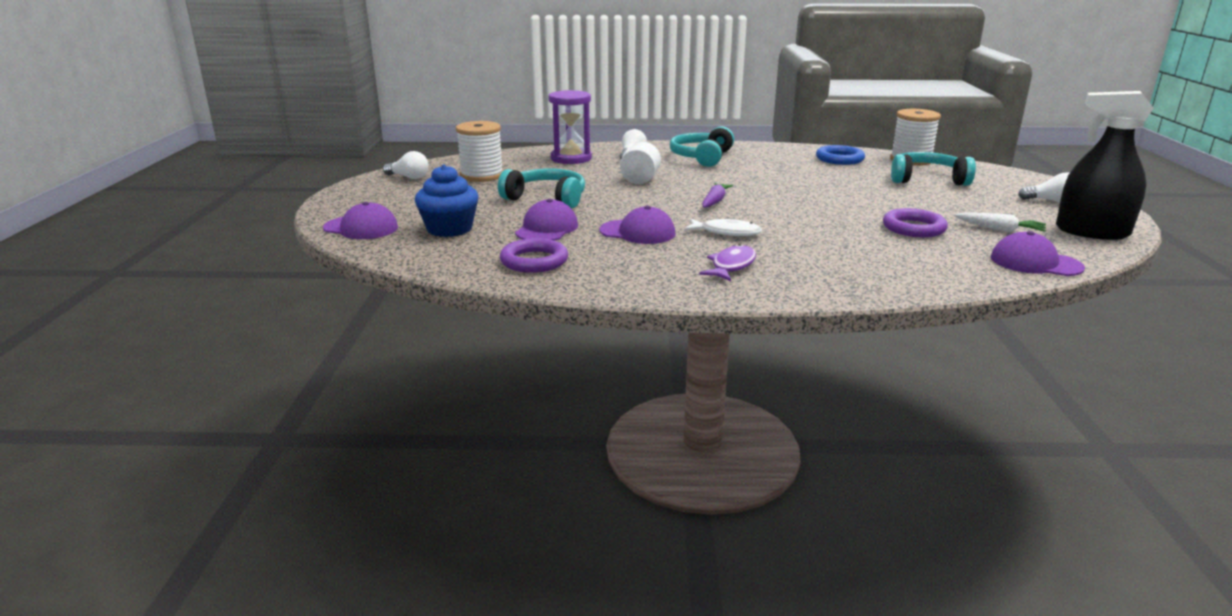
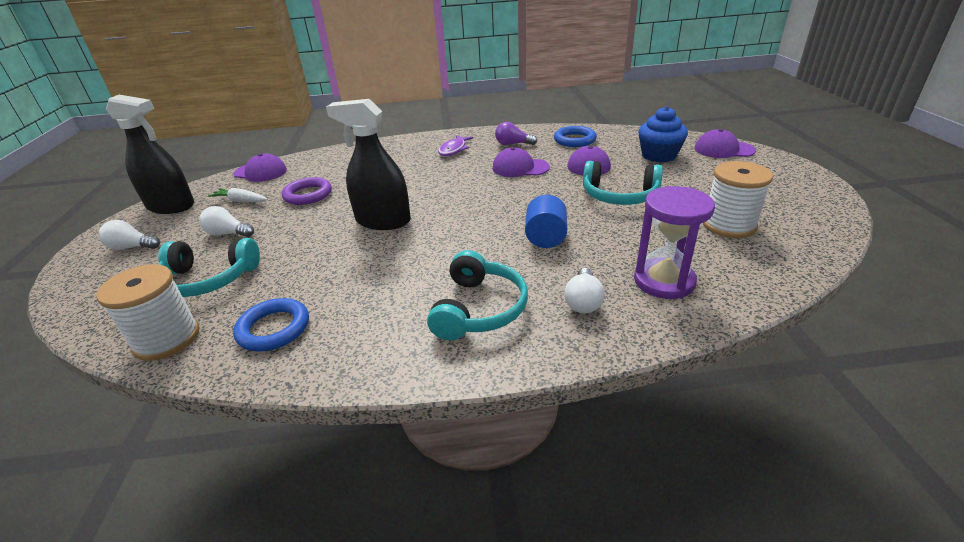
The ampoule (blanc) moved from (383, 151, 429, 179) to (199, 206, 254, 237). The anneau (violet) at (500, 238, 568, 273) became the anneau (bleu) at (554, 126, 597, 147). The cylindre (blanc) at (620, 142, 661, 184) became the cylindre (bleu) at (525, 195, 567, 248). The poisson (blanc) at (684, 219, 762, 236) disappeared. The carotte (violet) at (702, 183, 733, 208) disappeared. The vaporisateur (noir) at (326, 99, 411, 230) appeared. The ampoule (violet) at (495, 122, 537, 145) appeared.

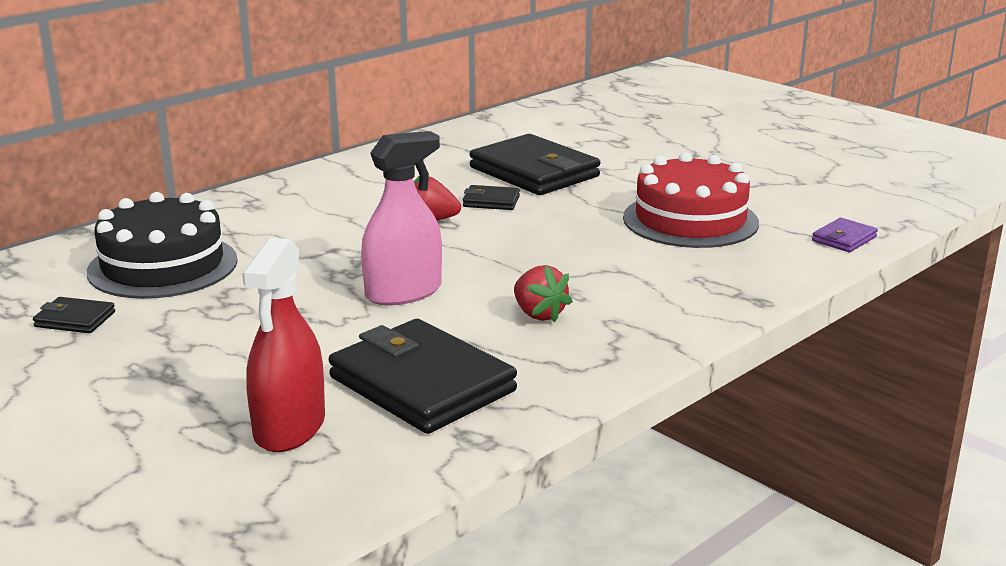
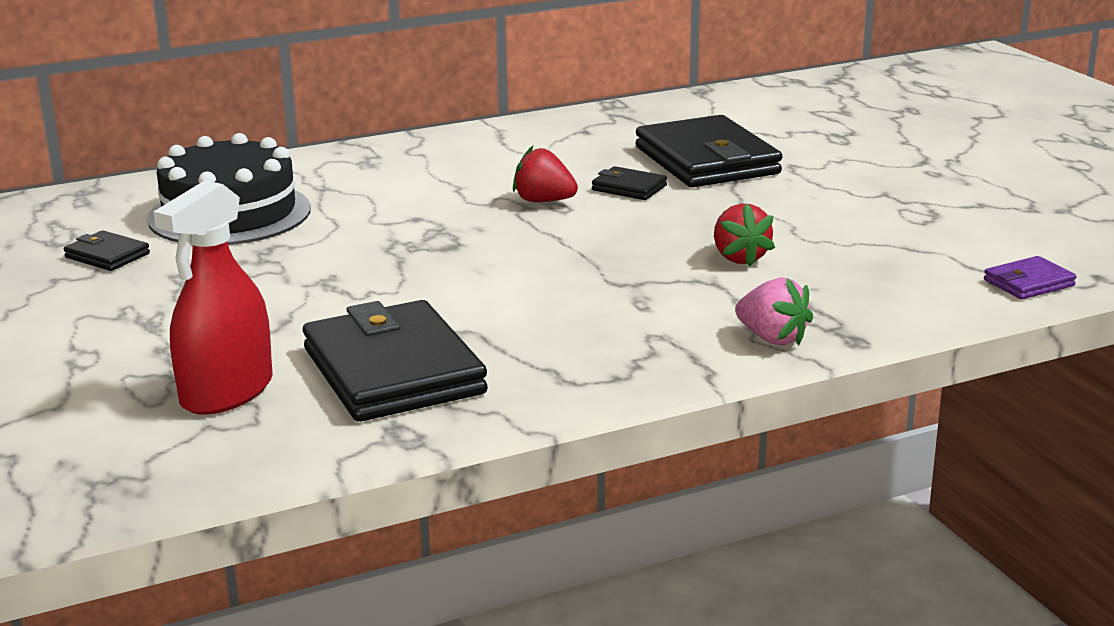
The vaporisateur (rose) at (361, 131, 442, 305) disappeared. The fraise (rouge) moved from (514, 265, 573, 323) to (714, 203, 775, 267). The gâteau (rouge) at (623, 152, 759, 248) disappeared. The fraise (rose) at (735, 278, 813, 346) appeared.

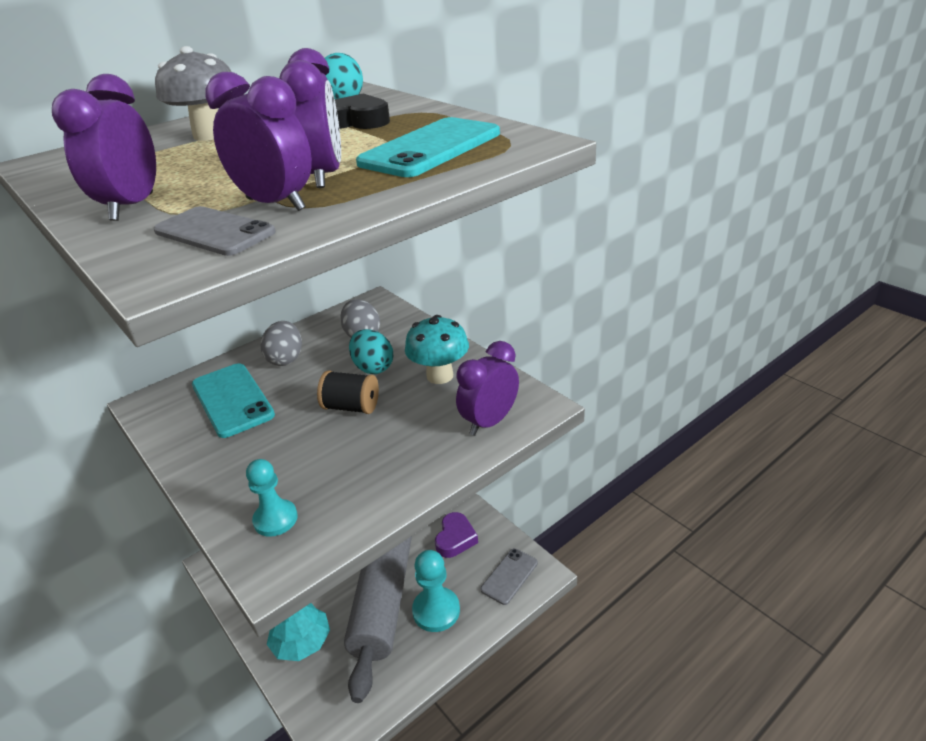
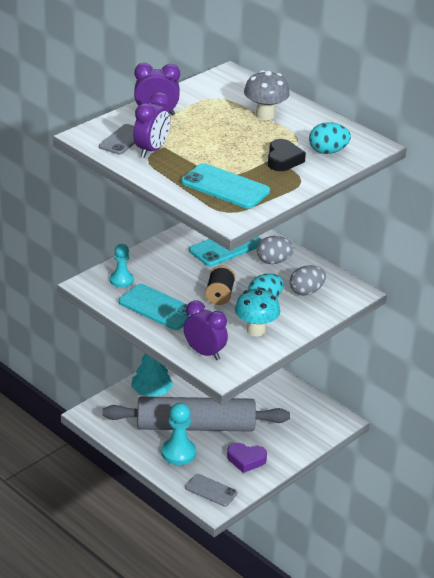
The réveil (violet) at (279, 48, 341, 188) disappeared. The téléphone (turquoise) at (119, 284, 190, 330) appeared.

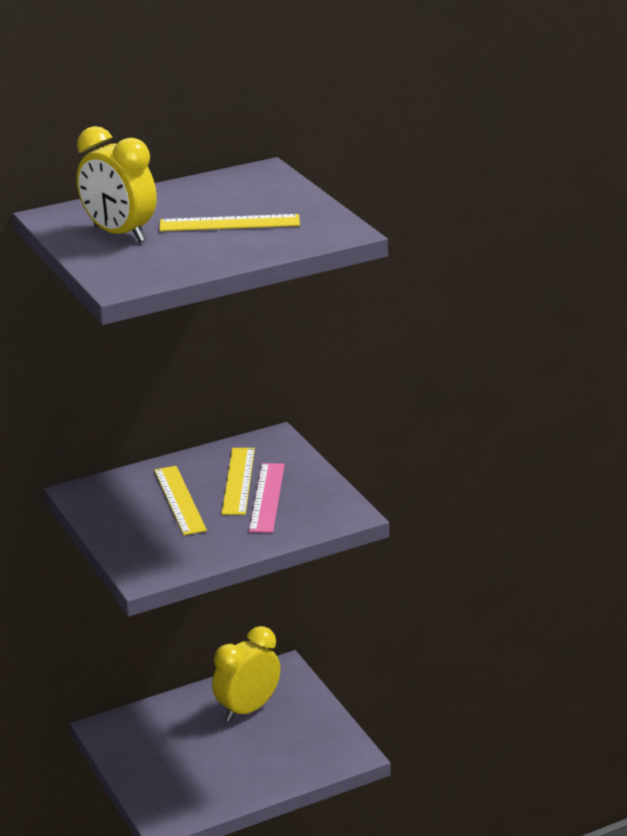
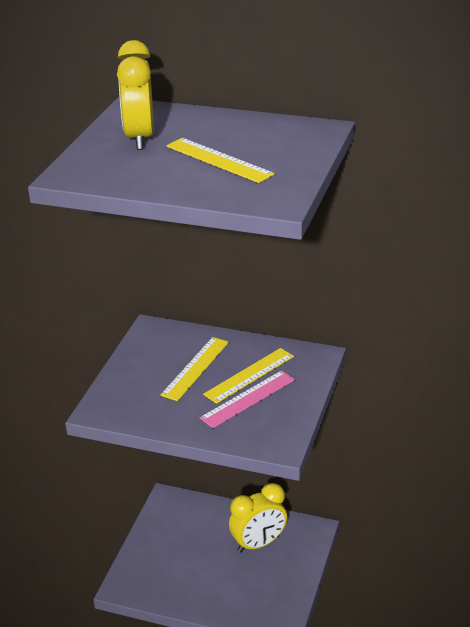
The réveil (jaune) at (212, 626, 280, 722) turned 150 degrees clockwise.

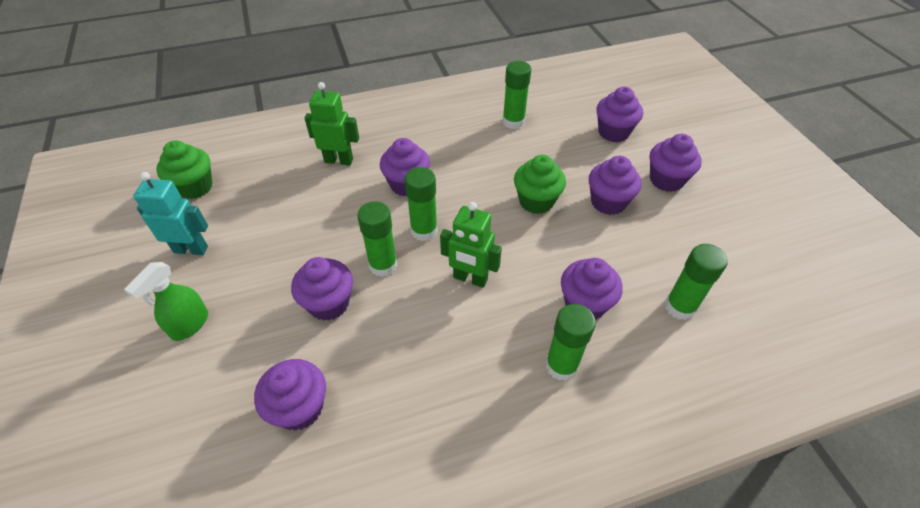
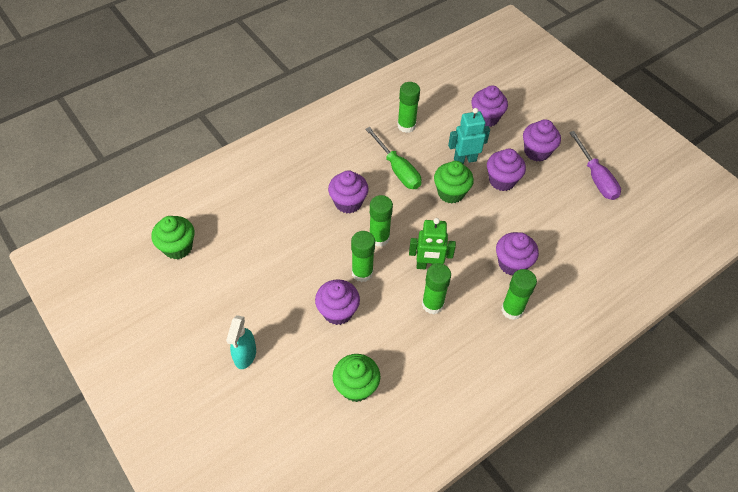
The vaporisateur (vert) at (124, 262, 208, 341) became the vaporisateur (turquoise) at (226, 315, 256, 369). The robot (turquoise) moved from (133, 172, 208, 255) to (448, 108, 490, 164). The muffin (violet) at (254, 359, 326, 431) became the muffin (vert) at (333, 354, 381, 402). The robot (vert) at (304, 82, 359, 165) disappeared. The bâton de colle (vert) moved from (665, 244, 728, 320) to (422, 263, 451, 314). The tournevis (vert) at (365, 127, 421, 189) appeared. The tournevis (violet) at (569, 131, 621, 200) appeared.

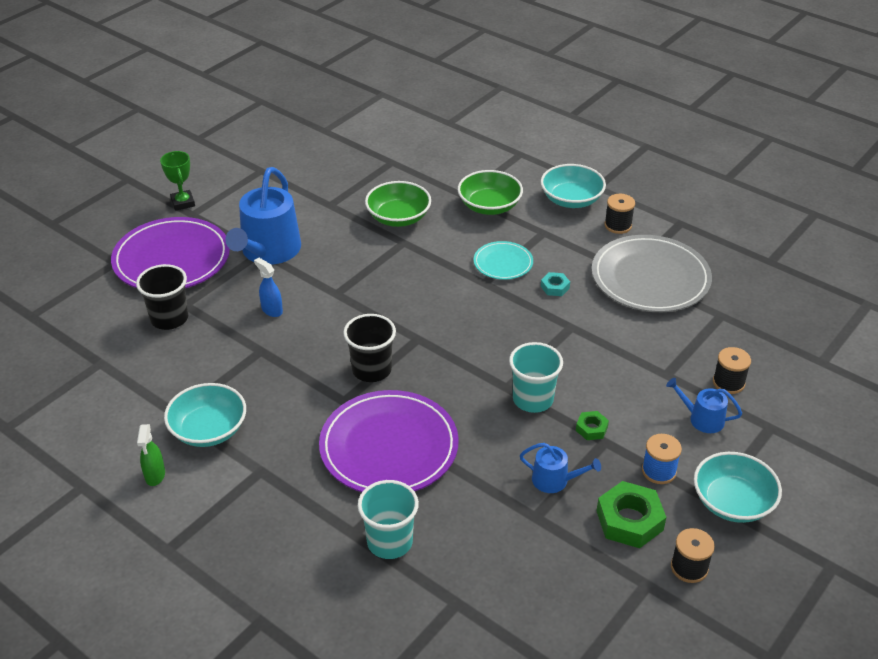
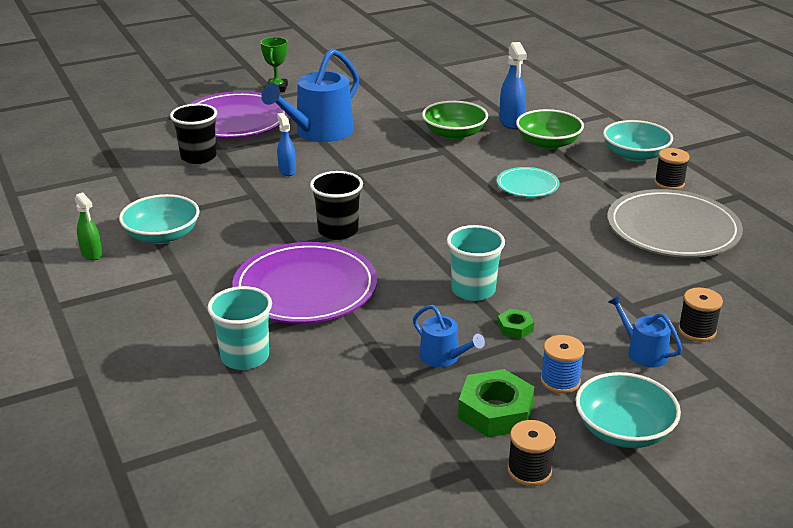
The vaporisateur (vert) at (137, 424, 165, 486) turned 60 degrees counterclockwise. The écrou (turquoise) at (541, 272, 570, 296) disappeared. The vaporisateur (bleu) at (499, 42, 527, 129) appeared.

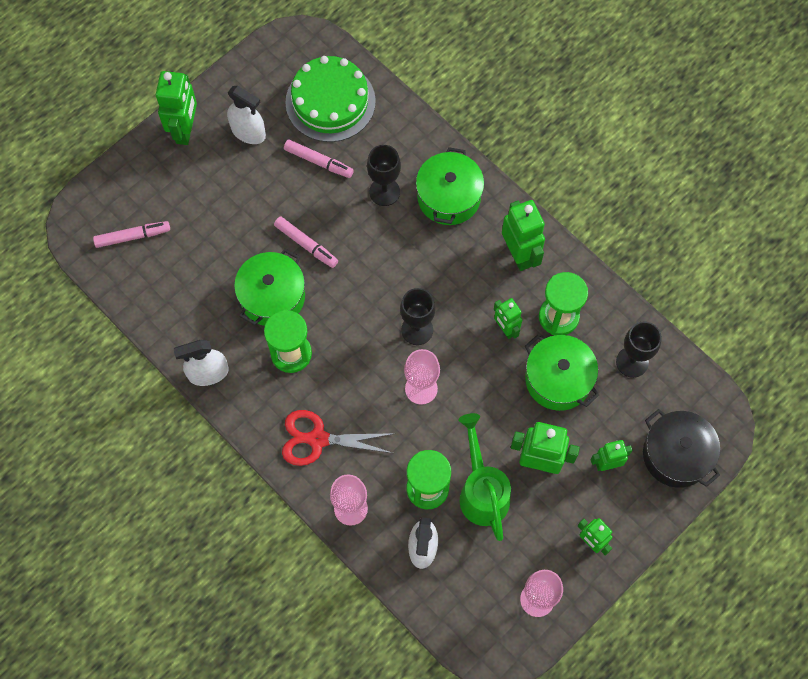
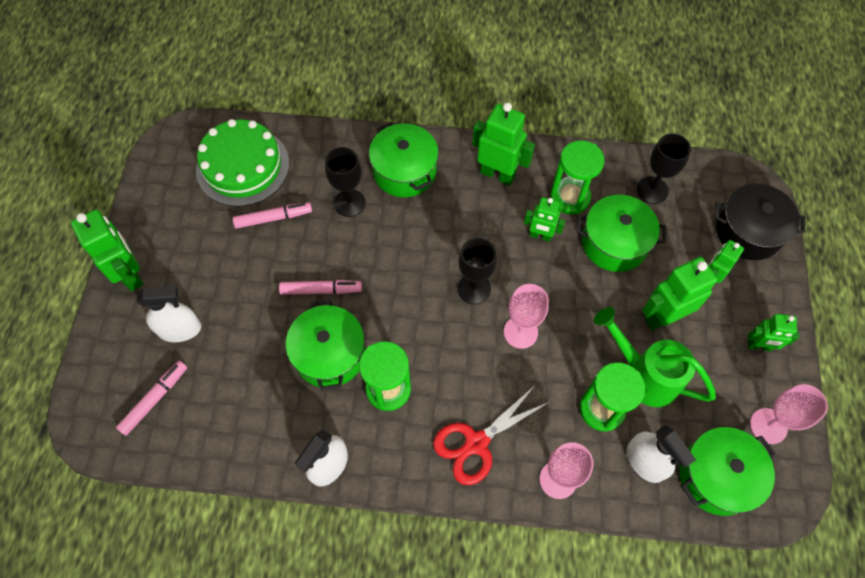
The vaporisateur (blanc) moved from (227, 86, 266, 144) to (137, 286, 201, 342). The marmite (vert) at (679, 427, 776, 516) appeared.

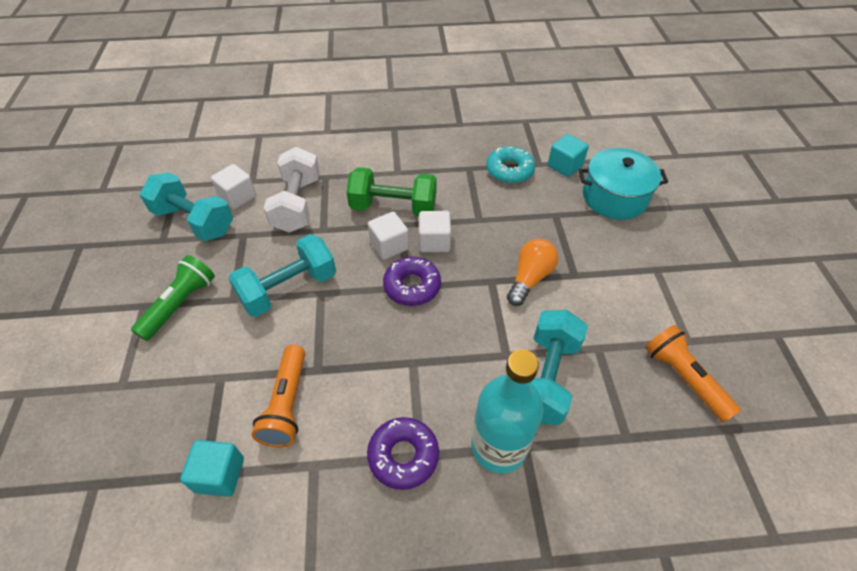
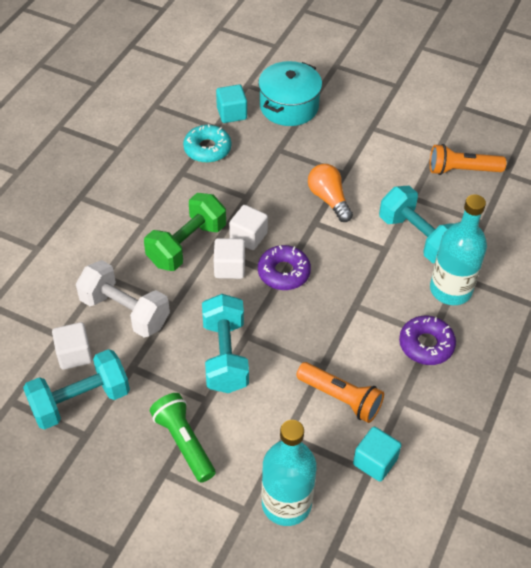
The bouteille (turquoise) at (261, 420, 317, 526) appeared.

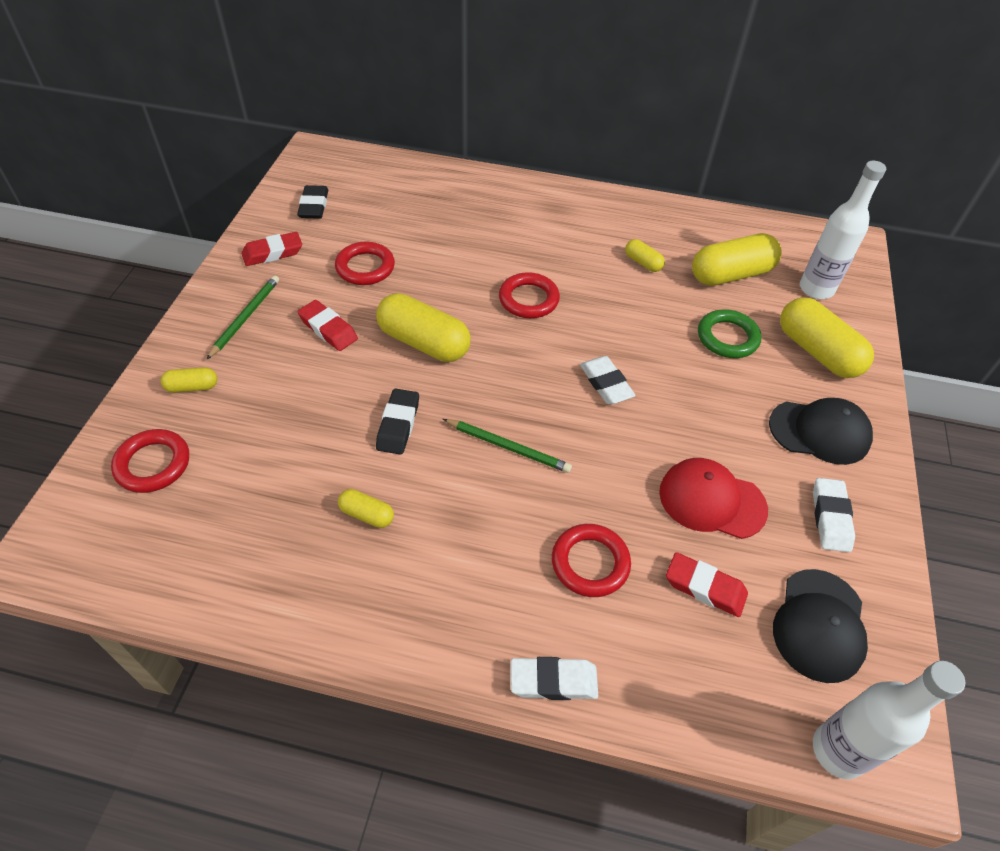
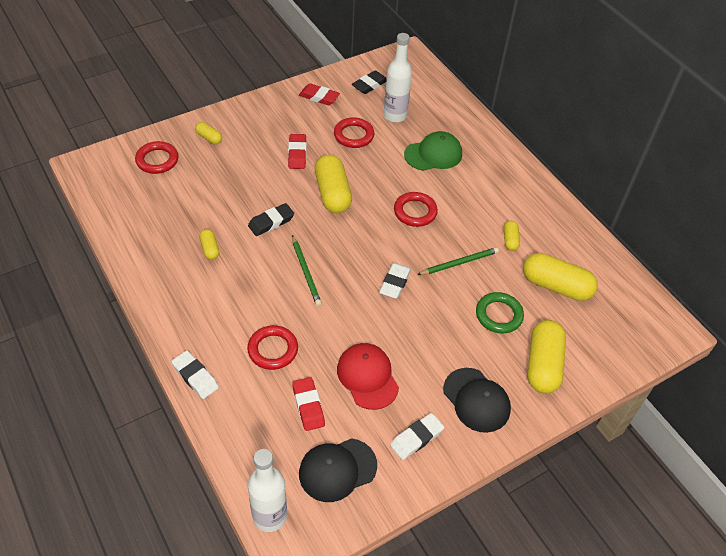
The crayon (vert) moved from (206, 276, 279, 360) to (417, 247, 499, 275). The bouteille (blanc) moved from (800, 161, 886, 299) to (384, 33, 412, 122). The casquette (vert) at (404, 131, 462, 171) appeared.

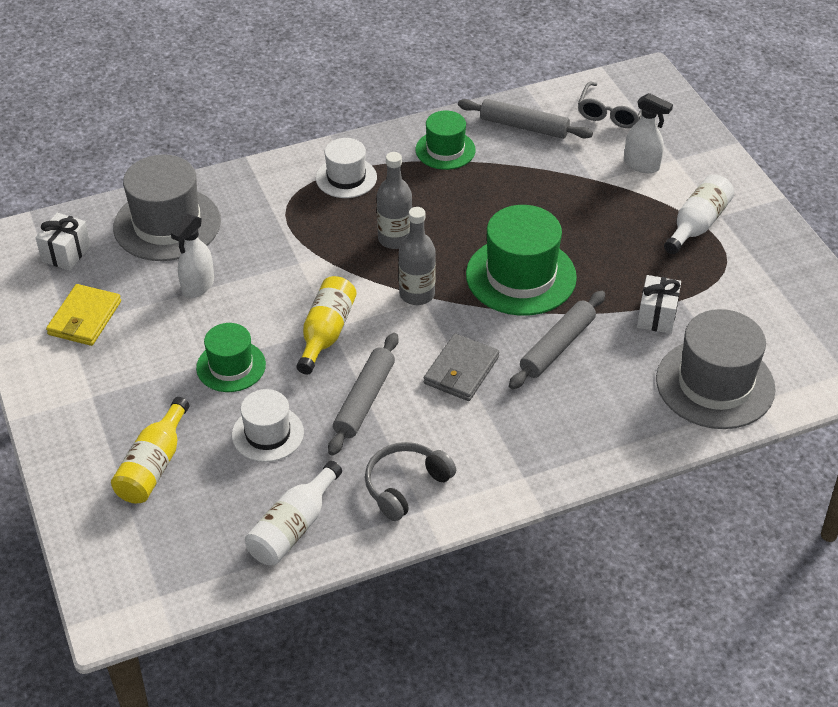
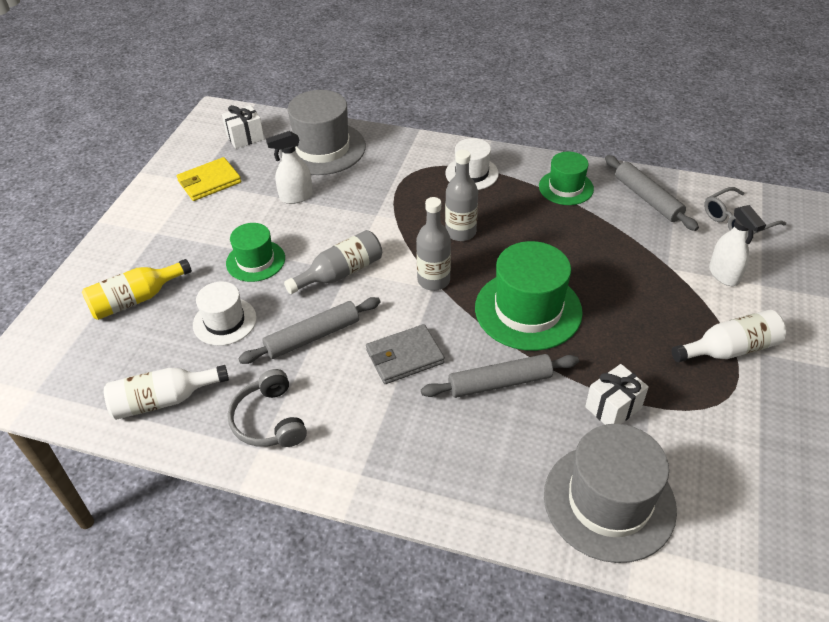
The bouteille (jaune) at (297, 276, 357, 375) became the bouteille (gris) at (284, 230, 382, 294). The casque audio (gris) at (365, 442, 456, 521) turned 105 degrees counterclockwise.

